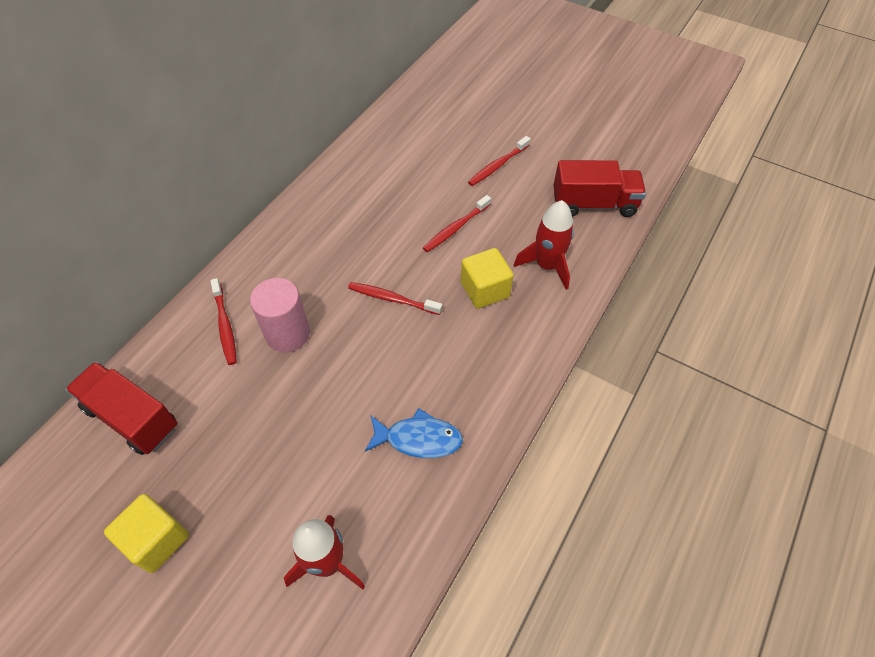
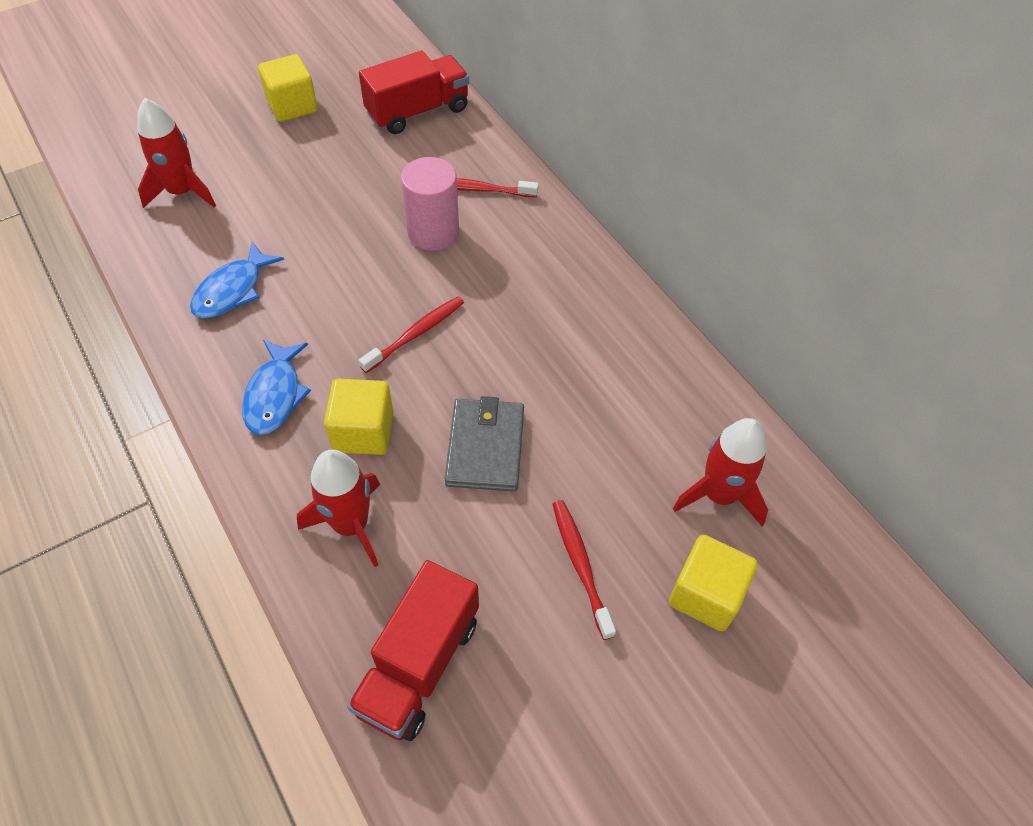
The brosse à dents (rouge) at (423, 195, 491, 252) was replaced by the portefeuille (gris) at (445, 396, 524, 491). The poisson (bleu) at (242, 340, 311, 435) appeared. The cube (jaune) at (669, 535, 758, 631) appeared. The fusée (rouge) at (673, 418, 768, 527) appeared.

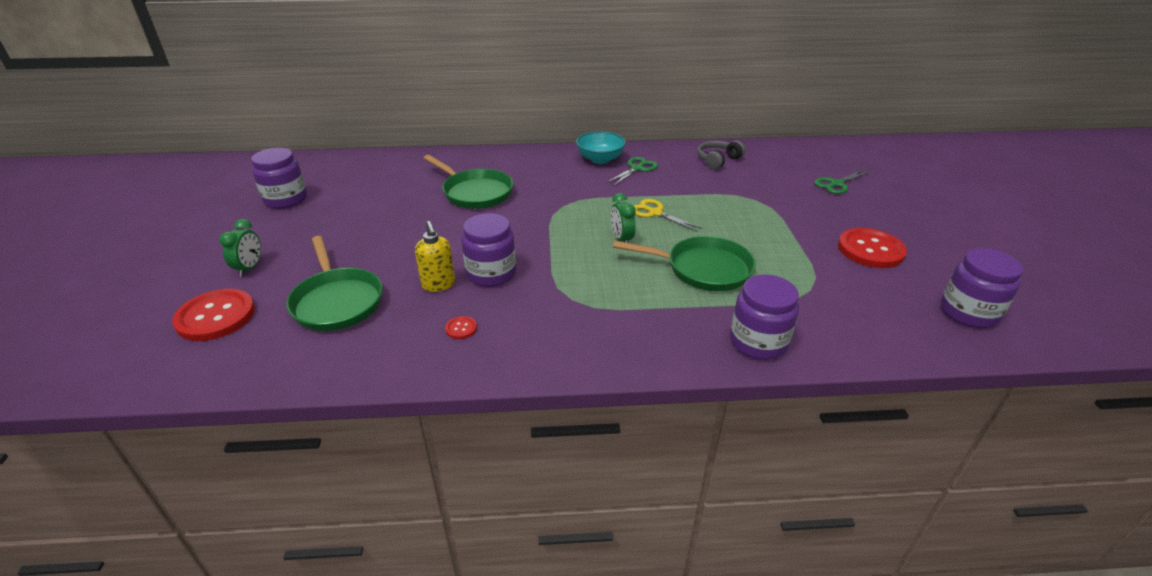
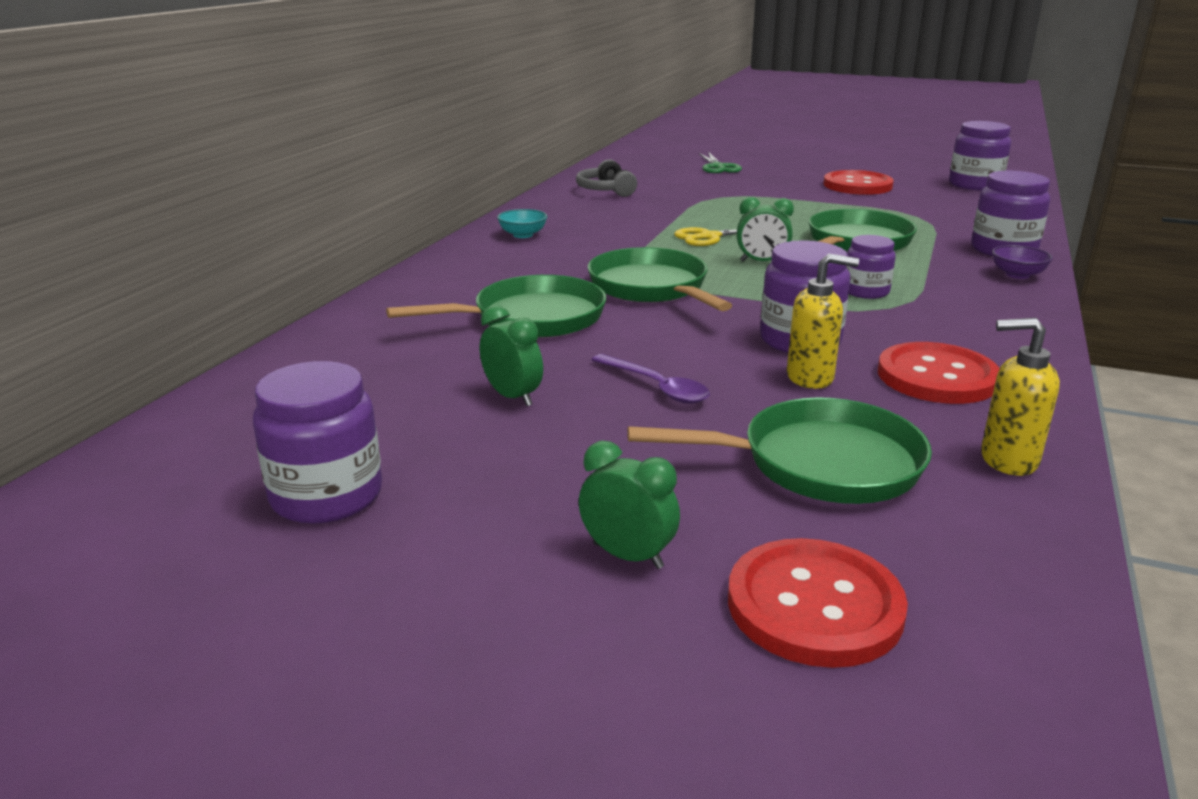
The bouton (rouge) at (445, 316, 477, 339) changed to 2.37 times the size. The bol (turquoise) at (576, 131, 626, 164) changed to 0.62 times the size. The ciseaux (vert) at (606, 157, 658, 186) disappeared. The réveil (vert) at (480, 305, 543, 406) appeared. The poêle (vert) at (588, 247, 732, 311) appeared. The cuillère (violet) at (591, 354, 710, 404) appeared. The bocal (violet) at (846, 235, 896, 299) appeared. The distributeur de savon (jaune) at (981, 318, 1060, 476) appeared. The bol (violet) at (992, 245, 1053, 279) appeared.

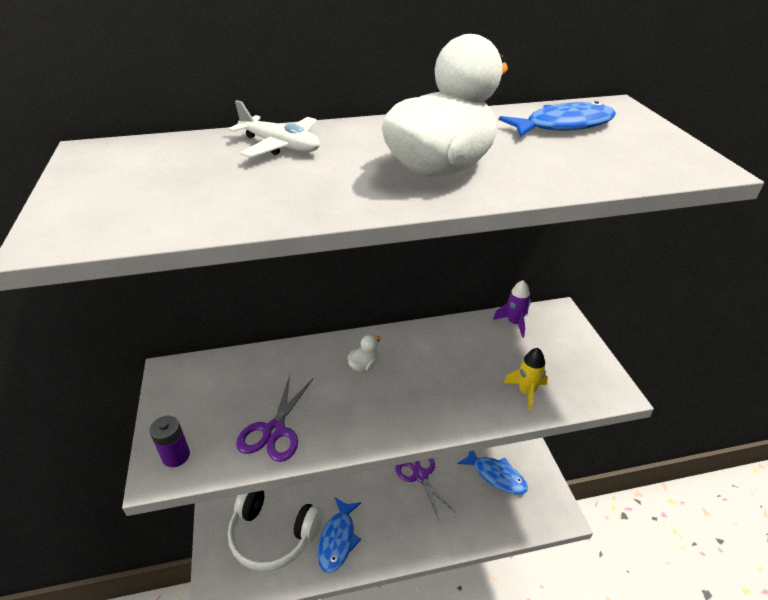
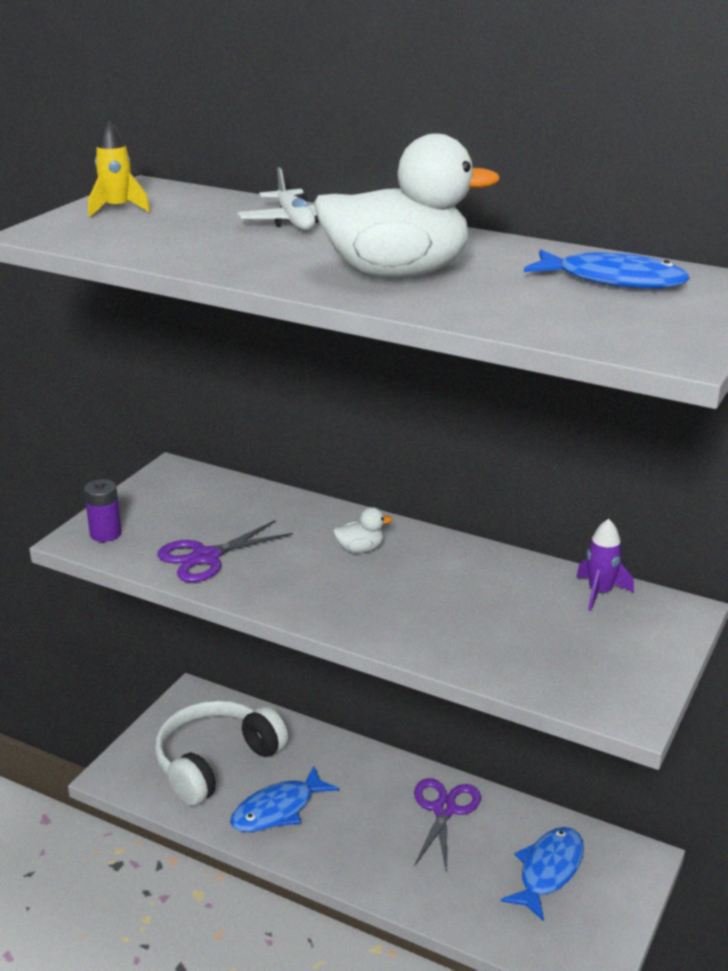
The casque audio (blanc) at (228, 491, 323, 571) turned 75 degrees clockwise. The poisson (bleu) at (457, 451, 528, 495) turned 135 degrees counterclockwise. The fusée (jaune) moved from (504, 348, 548, 412) to (88, 120, 150, 217).

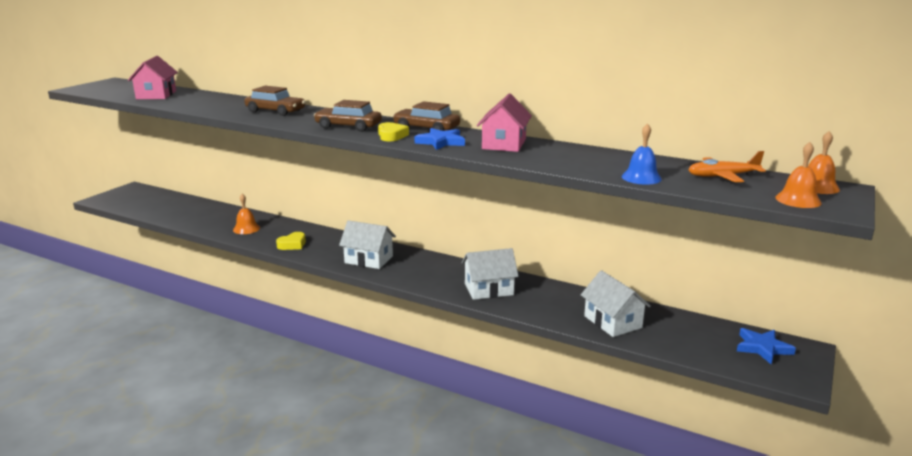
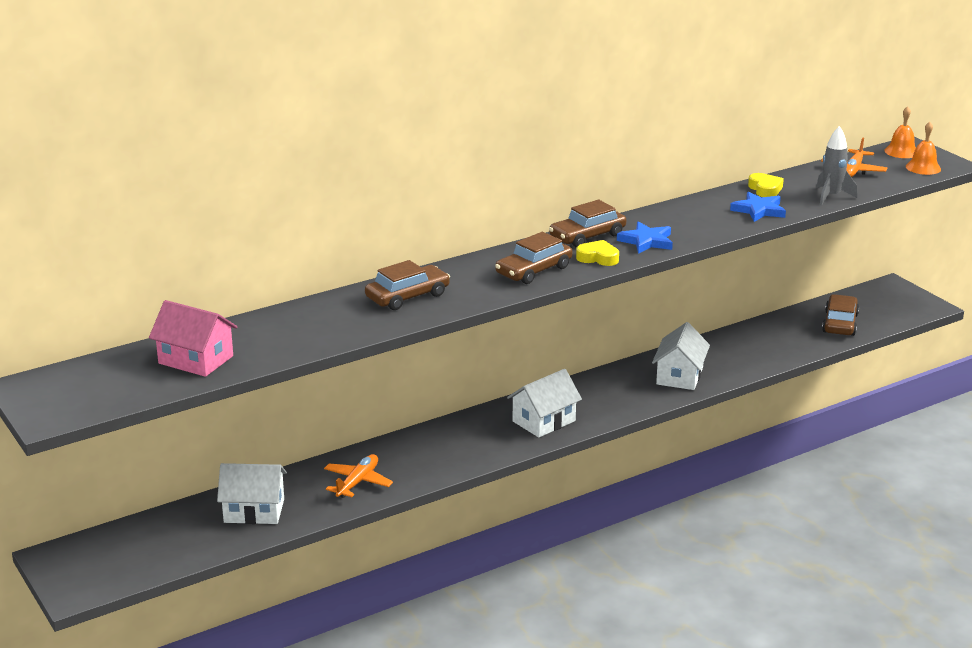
The cloche (orange) at (233, 194, 260, 234) was replaced by the avion (orange) at (324, 454, 393, 498). The cœur (jaune) moved from (276, 232, 306, 250) to (748, 173, 784, 197). The maison (rose) at (477, 93, 532, 152) disappeared. The maison (blanc) moved from (581, 270, 651, 337) to (217, 463, 287, 524). The cloche (bleu) at (622, 123, 662, 185) was replaced by the fusée (gris) at (816, 126, 857, 205). The étoile (bleu) moved from (737, 328, 796, 364) to (730, 192, 786, 222). The voiture (marron) at (822, 294, 859, 336) appeared.

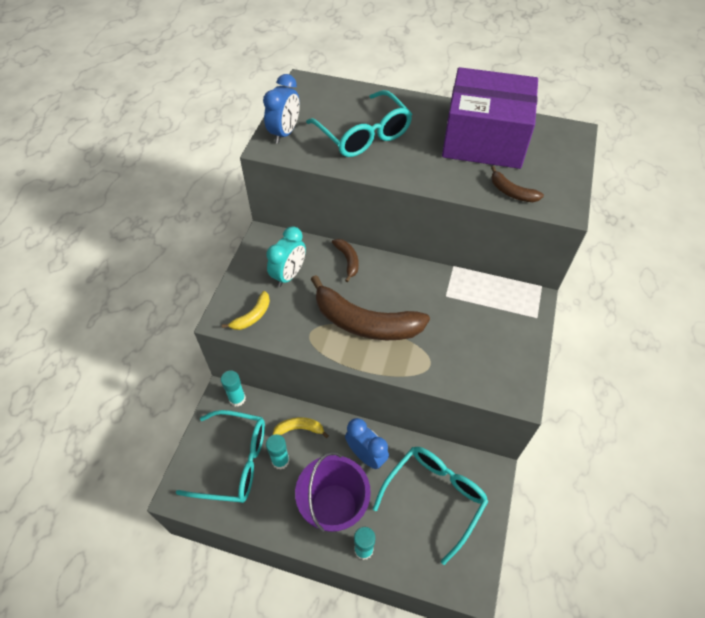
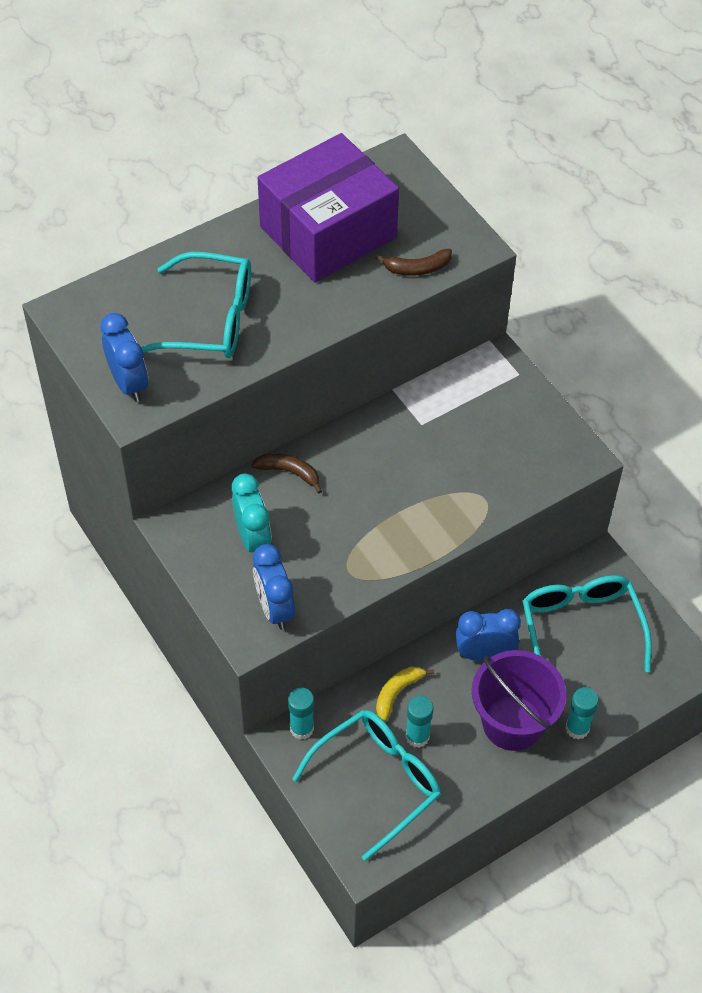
The banane (jaune) at (222, 291, 270, 330) was replaced by the réveil (bleu) at (253, 544, 295, 630). The banane (marron) at (311, 275, 430, 340) disappeared.

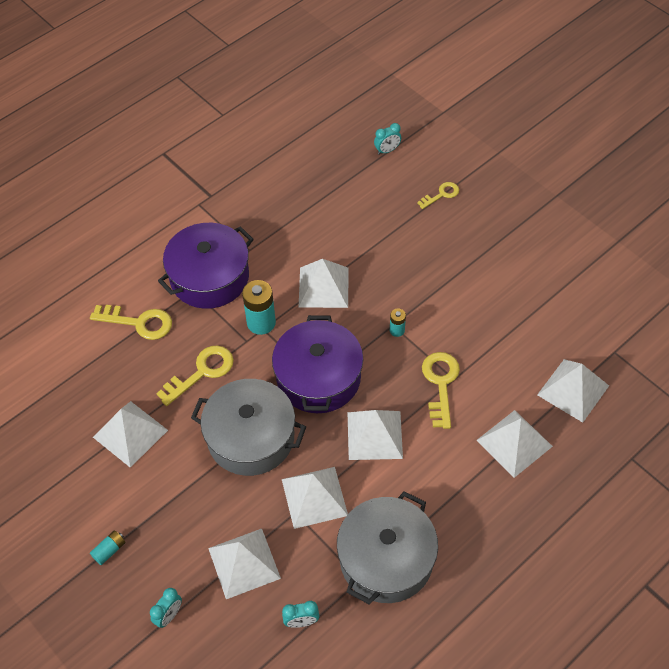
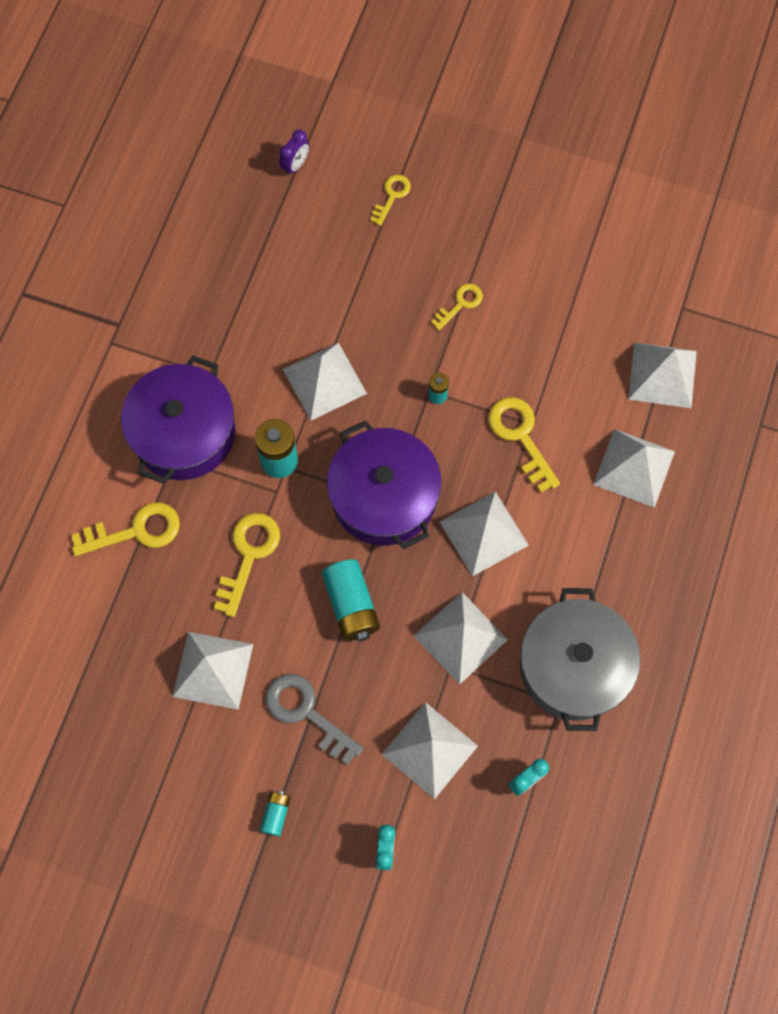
The marmite (gris) at (191, 379, 306, 476) was replaced by the pile (turquoise) at (322, 559, 380, 641). The réveil (turquoise) at (374, 123, 401, 155) became the réveil (violet) at (279, 130, 309, 176). The clé (gris) at (265, 674, 363, 765) appeared. The clé (jaune) at (431, 284, 483, 331) appeared.

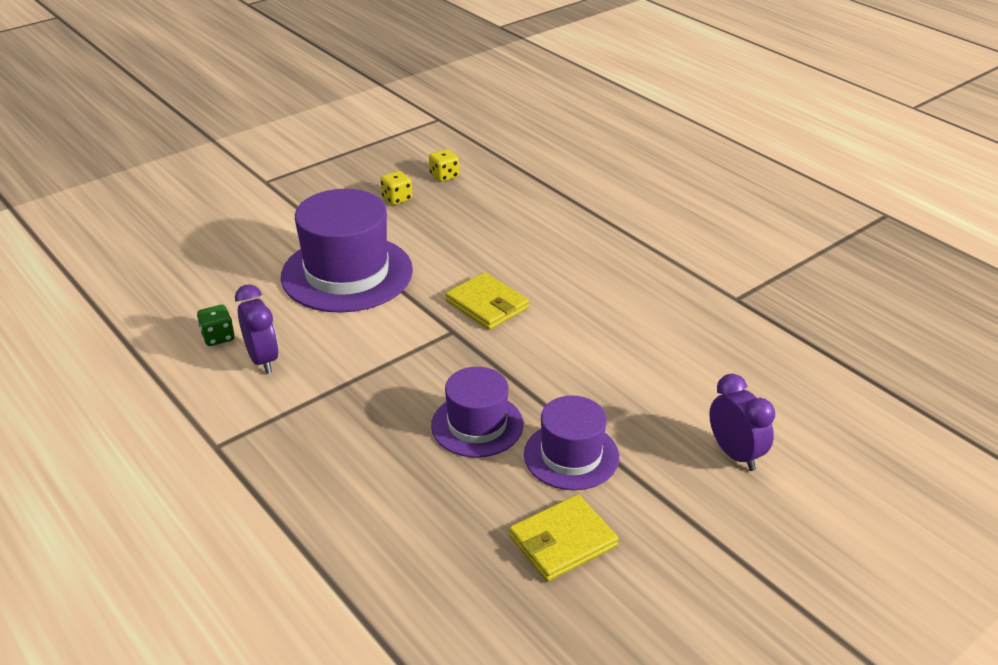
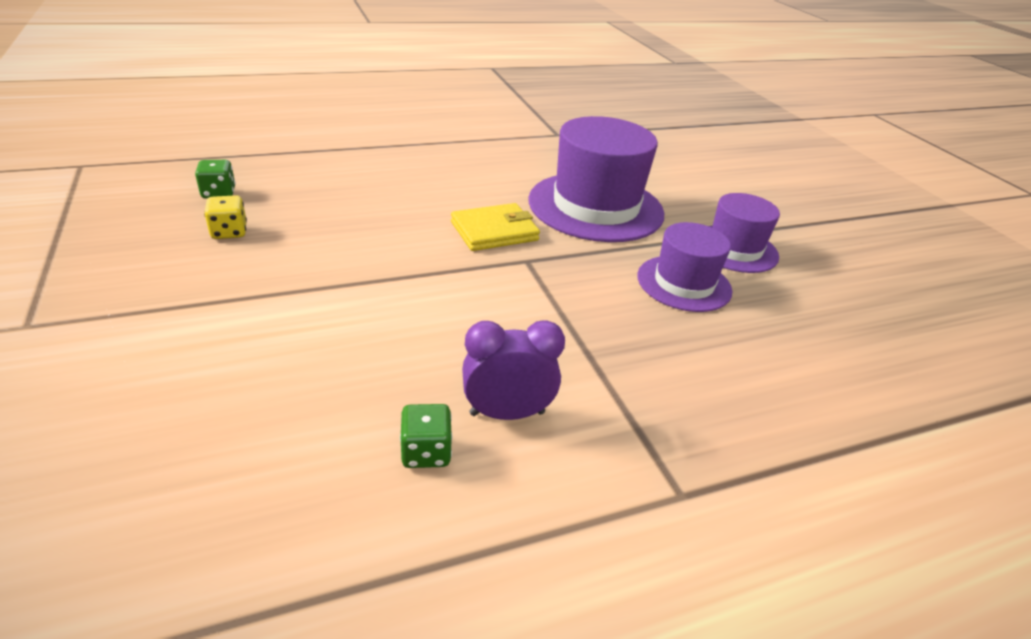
The chapeau (violet) moved from (281, 189, 413, 313) to (529, 116, 664, 242). The dé (jaune) at (429, 149, 459, 182) became the dé (vert) at (195, 160, 235, 199). The portefeuille (jaune) at (509, 495, 618, 581) disappeared. The réveil (violet) at (709, 374, 775, 471) disappeared.

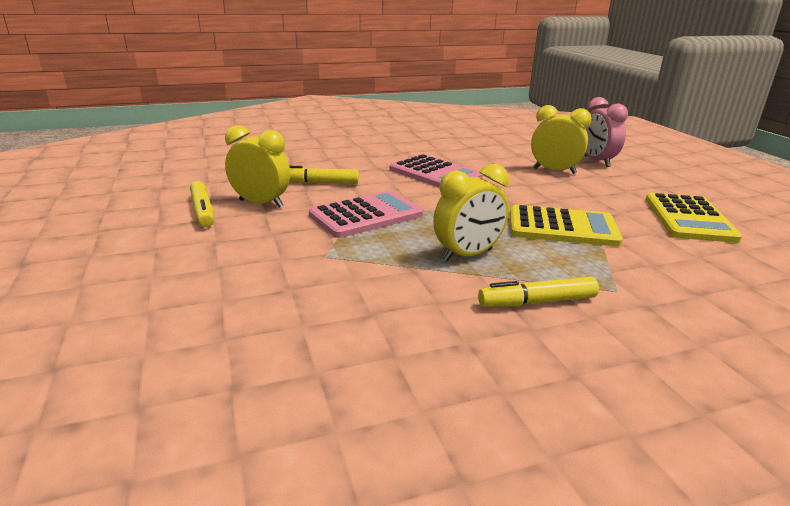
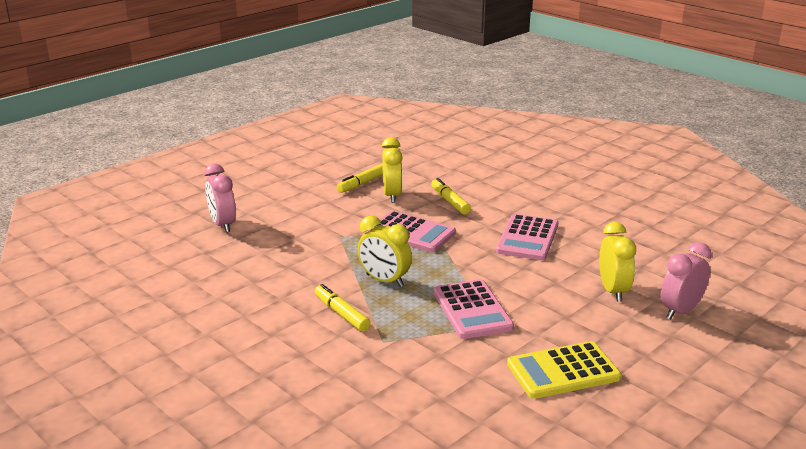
The calculatrice (jaune) at (510, 205, 623, 246) became the calculatrice (rose) at (433, 279, 514, 339). The réveil (rose) at (204, 163, 236, 232) appeared.

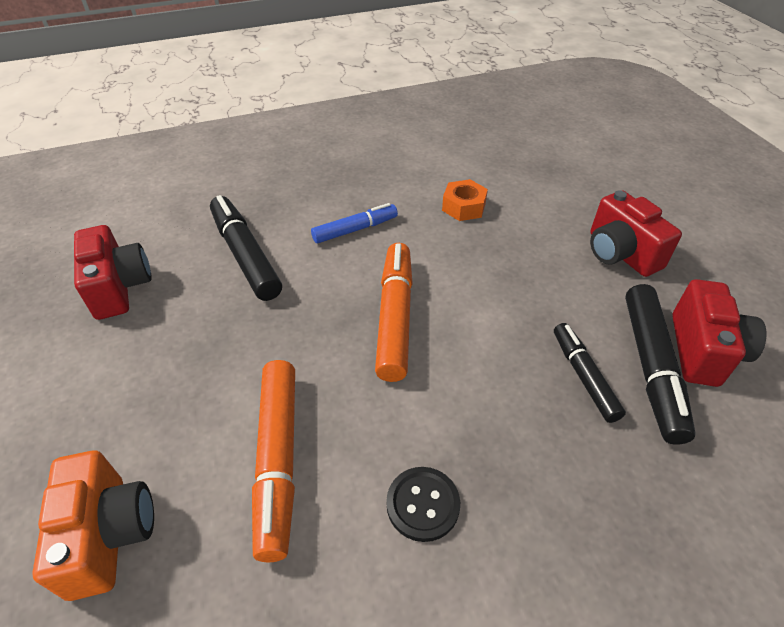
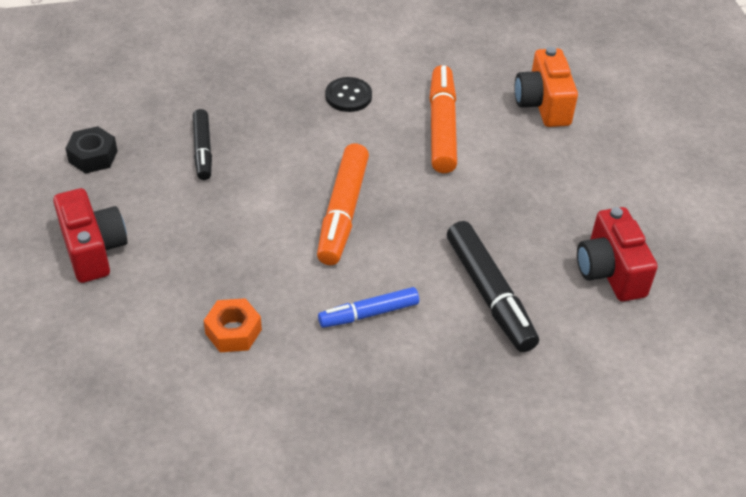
The feutre (noir) at (625, 284, 696, 445) disappeared. The appareil photo (rouge) at (672, 279, 767, 387) was replaced by the écrou (noir) at (65, 126, 117, 174).

